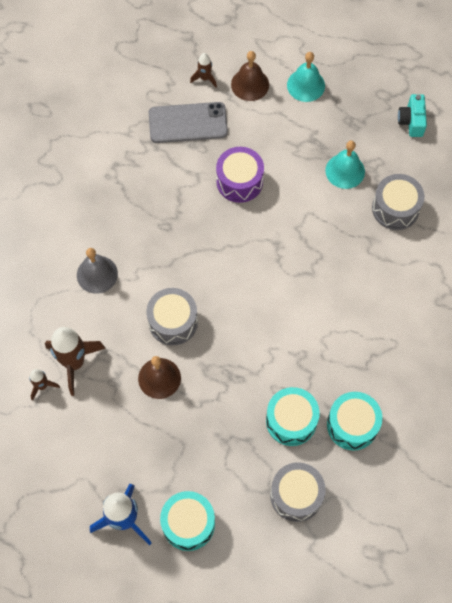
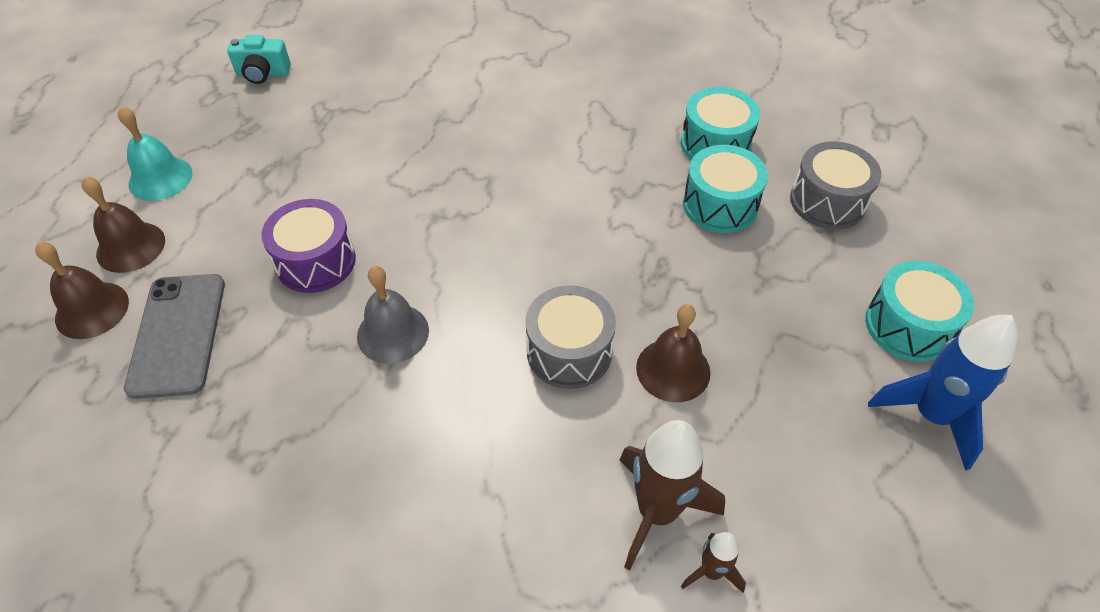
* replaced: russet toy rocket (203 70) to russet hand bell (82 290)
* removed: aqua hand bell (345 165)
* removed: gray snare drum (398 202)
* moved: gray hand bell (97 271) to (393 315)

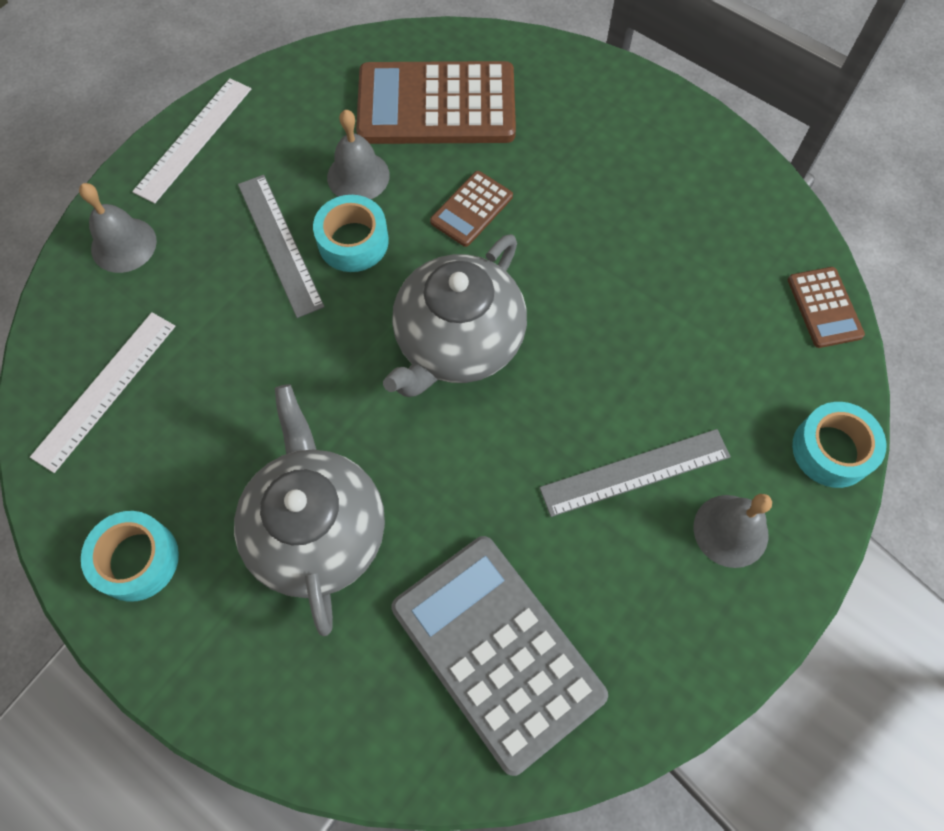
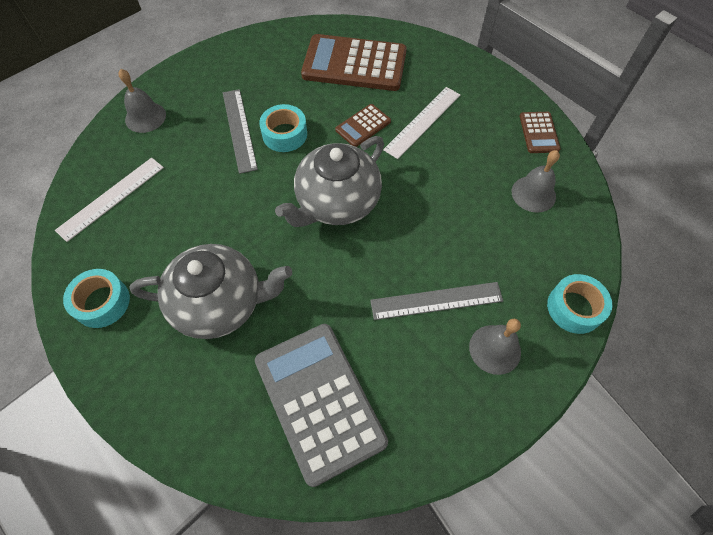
* moved: snow-white ruler (191 141) to (421 123)
* moved: gray hand bell (358 154) to (536 181)
* moved: russet calculator (826 307) to (540 132)
* turned: gray tea pot (309 510) = (211 291) 90 degrees clockwise

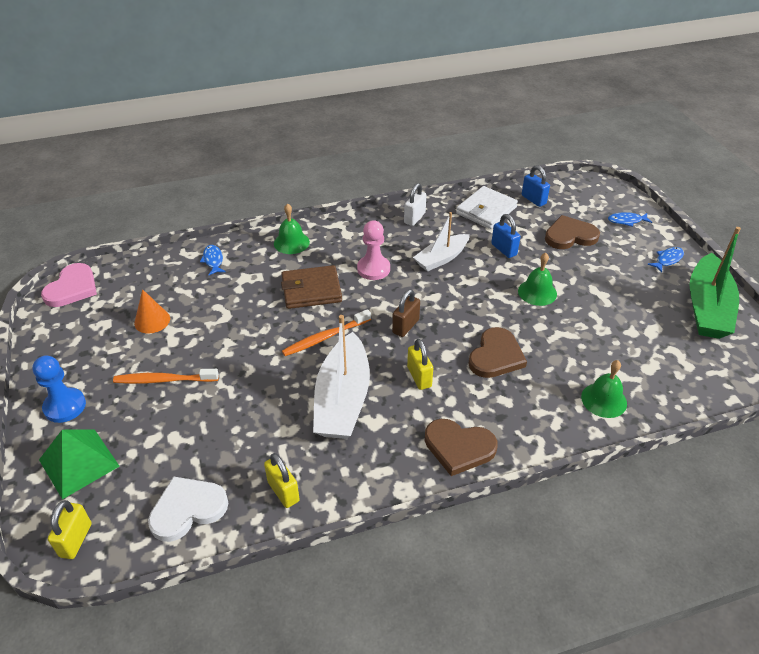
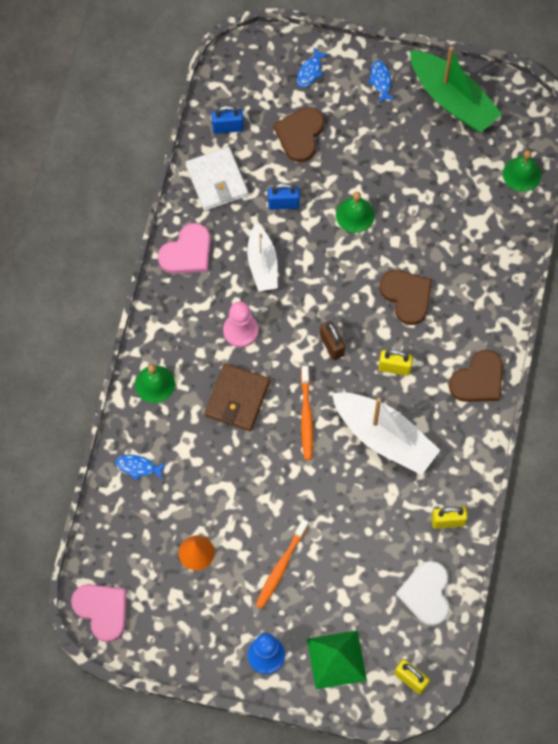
* replaced: snow-white padlock (415 204) to pink heart shape (184 248)
* moved: green hand bell (604 389) to (522 171)

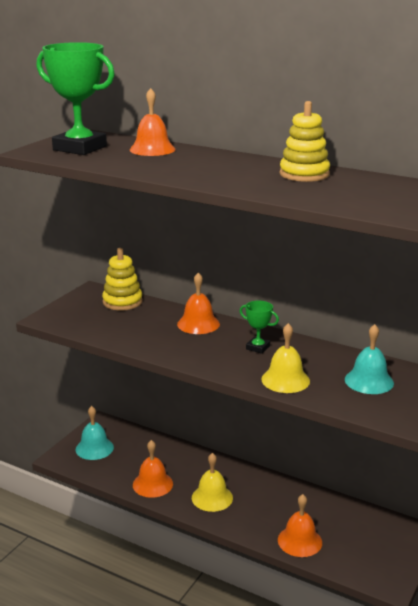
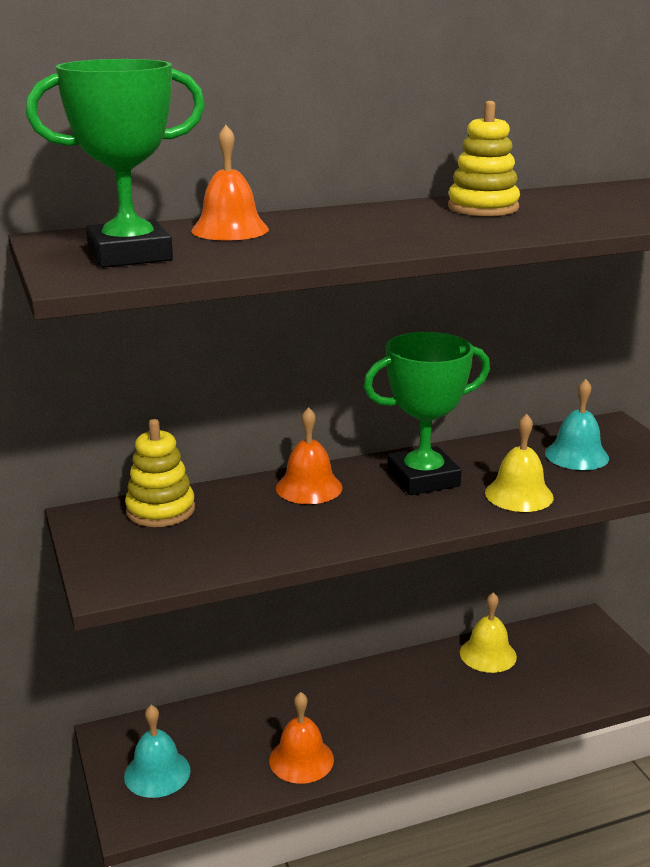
* resized: green trophy (259 327) = (426 413) x2.10
* moved: bright yellow hand bell (212 482) to (488 632)
* removed: orange hand bell (300 525)

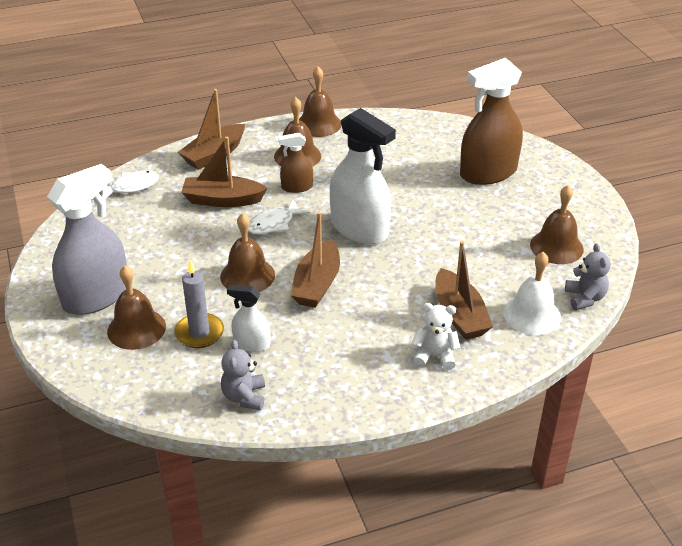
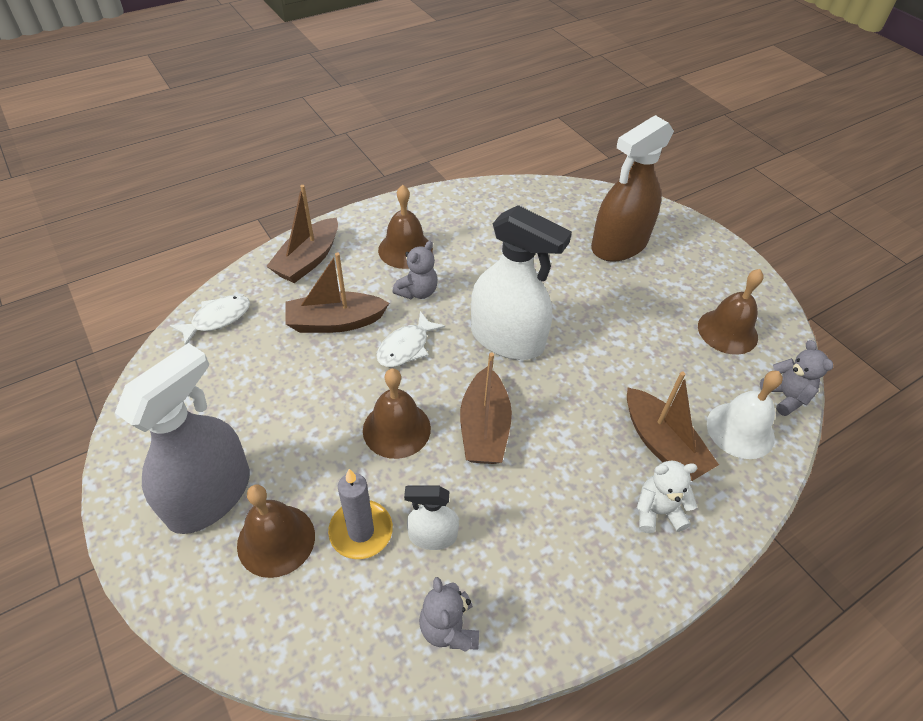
* removed: russet hand bell (320 102)
* replaced: russet spray cleaner (295 163) to gray teddy bear (415 270)

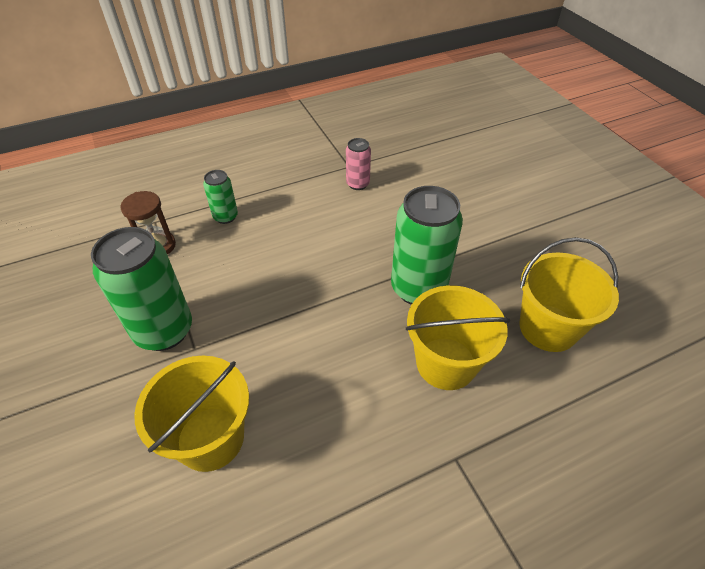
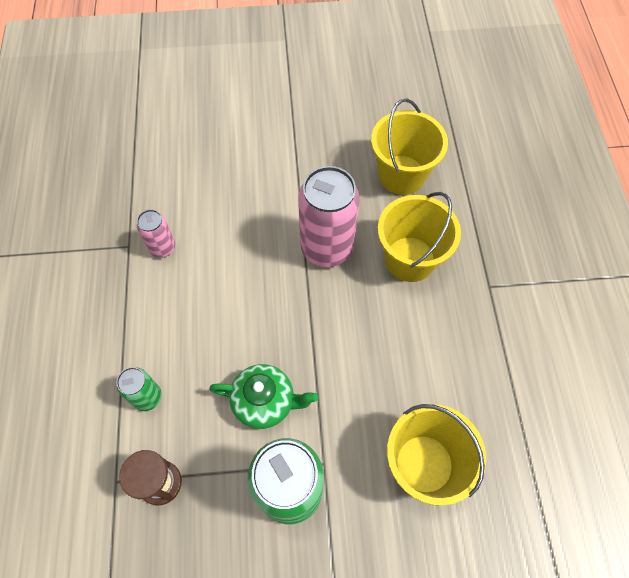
* recoloured: green tin (427 245) to pink tin (329 216)
* added: green tea pot (263 396)

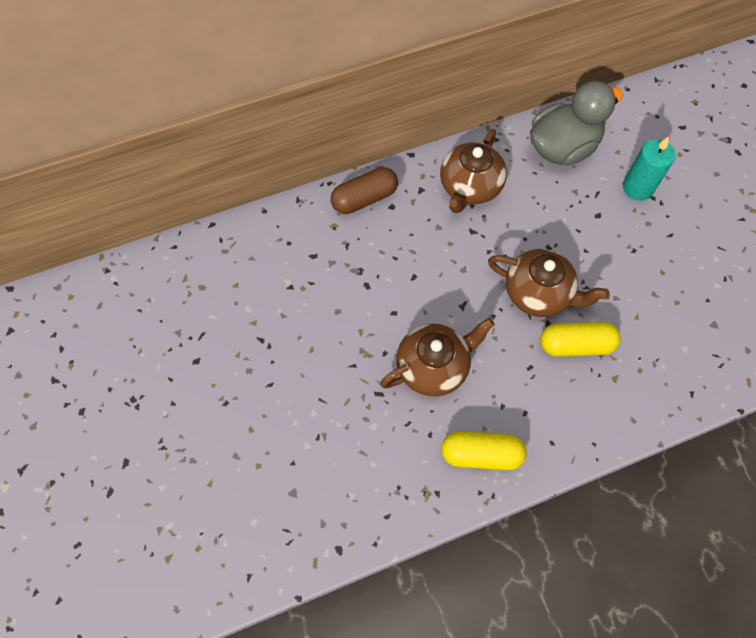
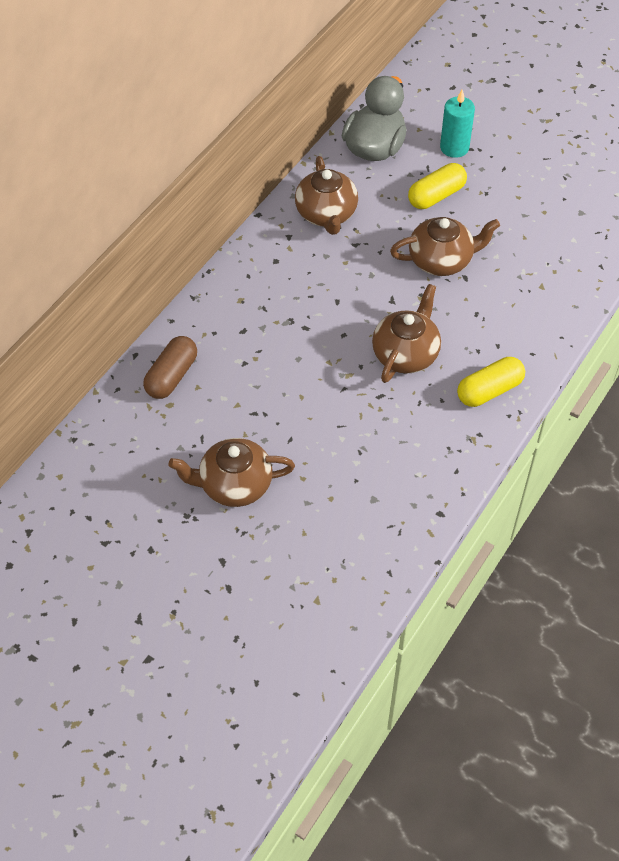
* moved: russet pill (364 190) to (170 367)
* moved: bright yellow pill (580 339) to (437 186)
* added: russet tea pot (231 472)

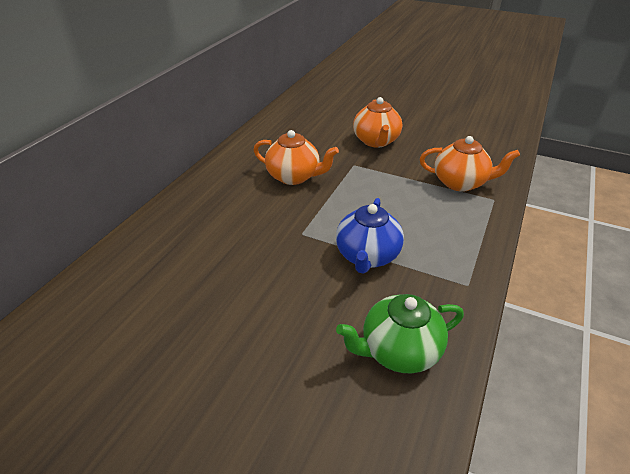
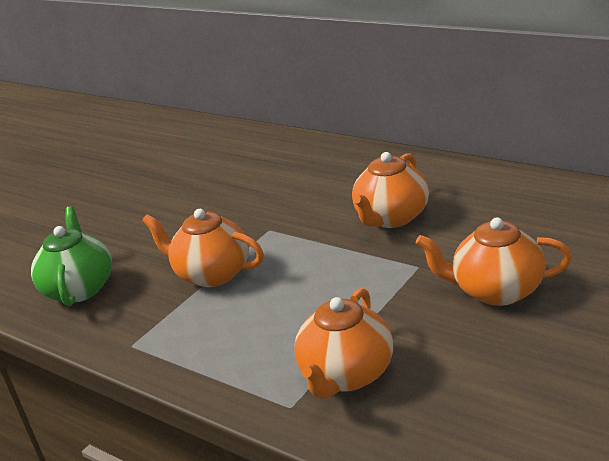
* recoloured: cobalt tea pot (370 236) to orange tea pot (203 248)

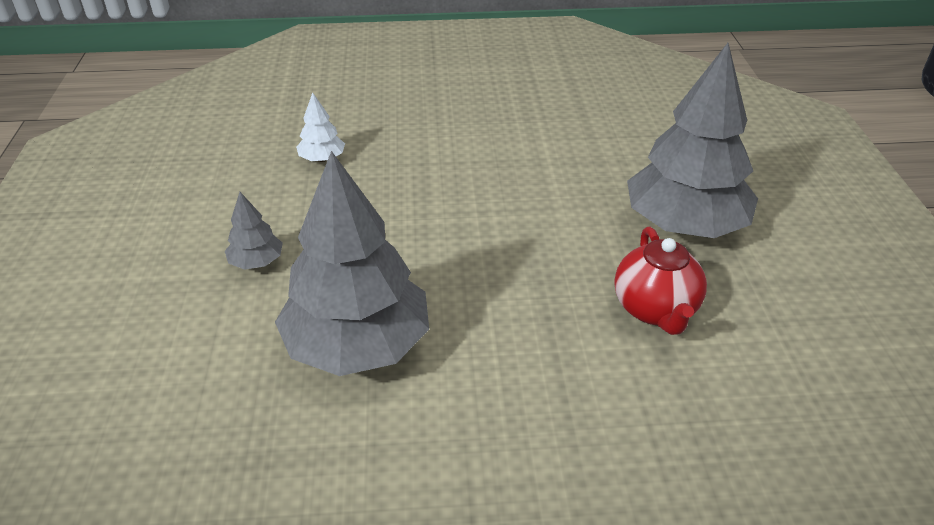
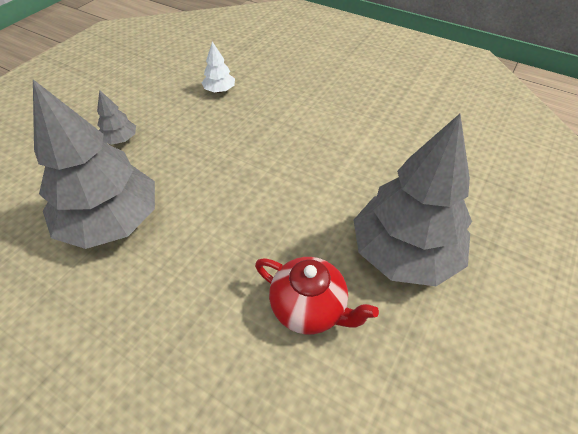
* turned: scarlet tea pot (660 281) = (317 296) 90 degrees counterclockwise

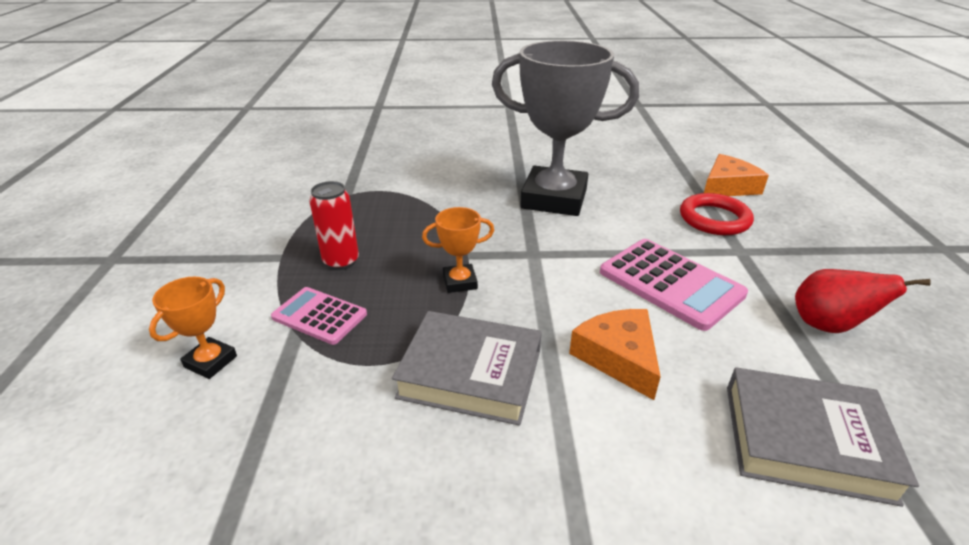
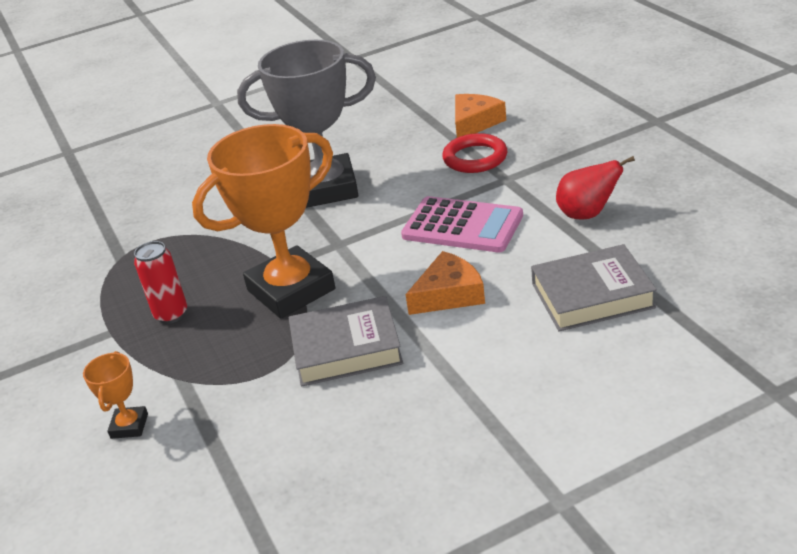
* resized: orange trophy (458 250) = (263 221) x2.37
* removed: pink calculator (319 316)
* turned: orange cheese wedge (615 354) = (445 283) 105 degrees clockwise

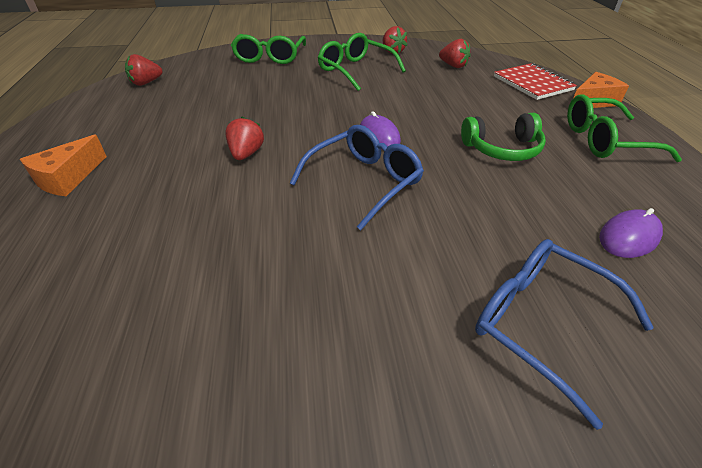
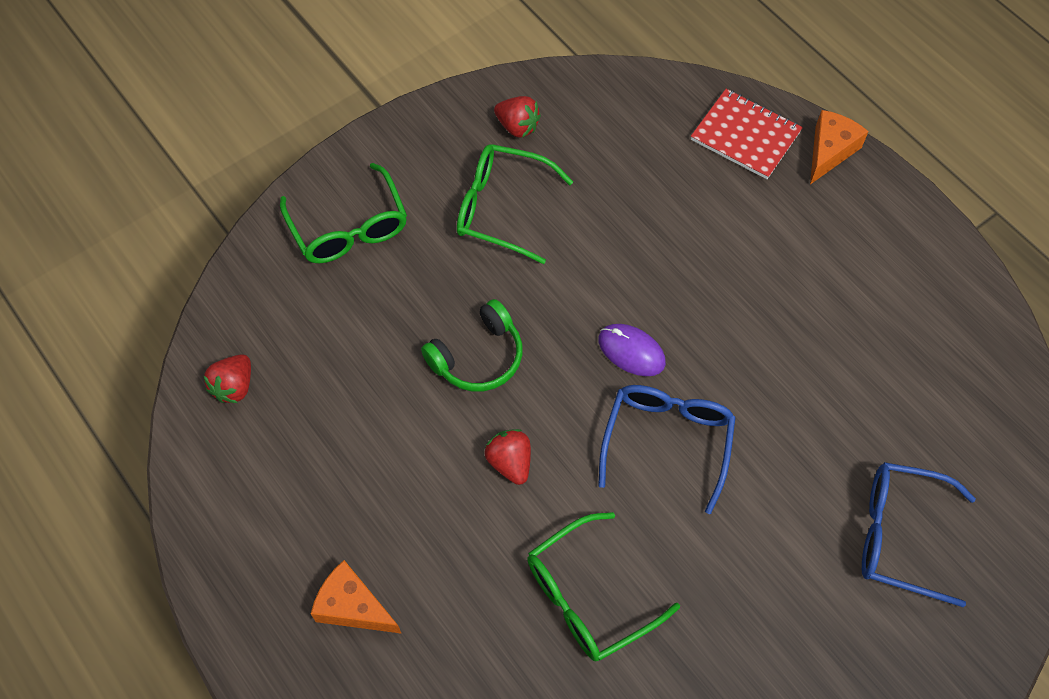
* removed: scarlet strawberry (454 53)
* moved: green spectacles (624 128) to (603 587)
* moved: green headphones (503 137) to (472 345)
* turned: orange cheese wedge (63 165) = (356 597) 120 degrees clockwise
* removed: purple computer mouse (631 233)

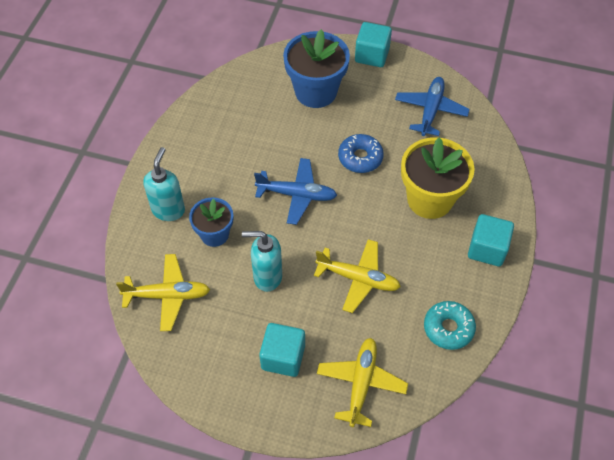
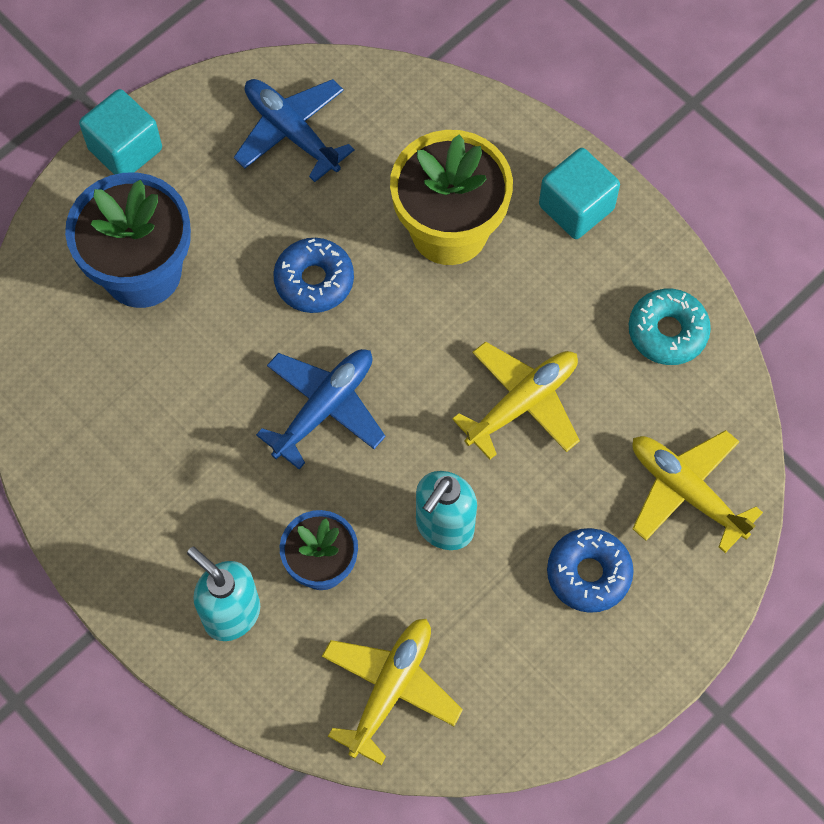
* replaced: aqua solid cube (282 350) to cobalt glazed donut (590 570)

